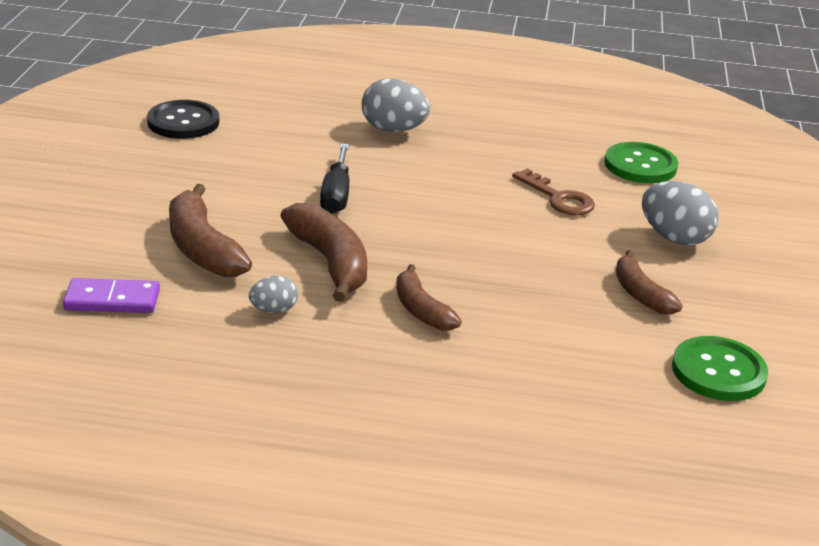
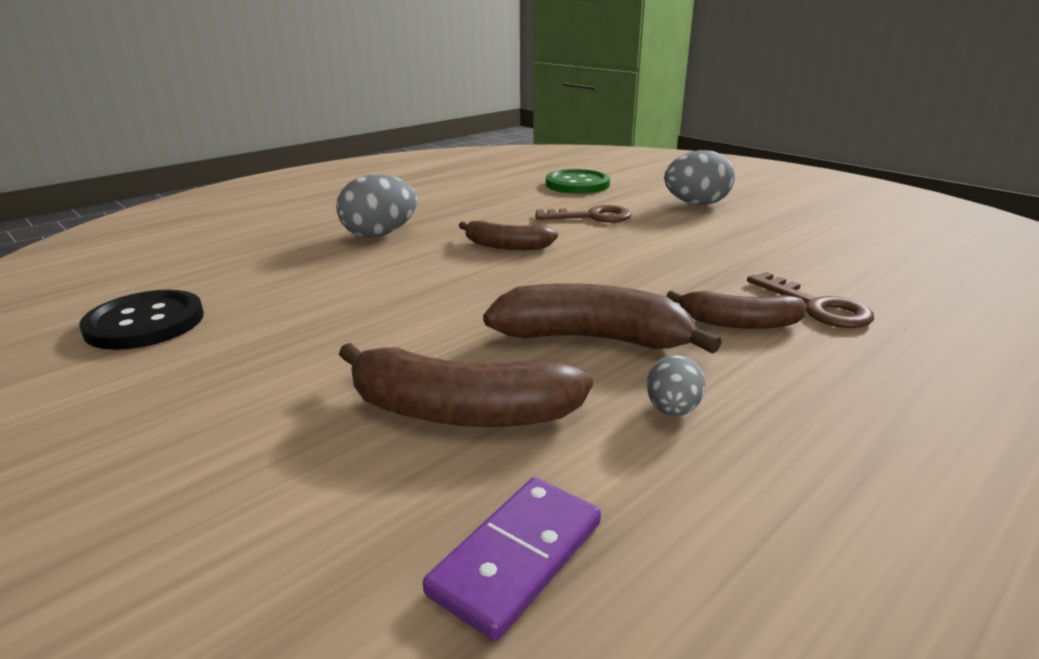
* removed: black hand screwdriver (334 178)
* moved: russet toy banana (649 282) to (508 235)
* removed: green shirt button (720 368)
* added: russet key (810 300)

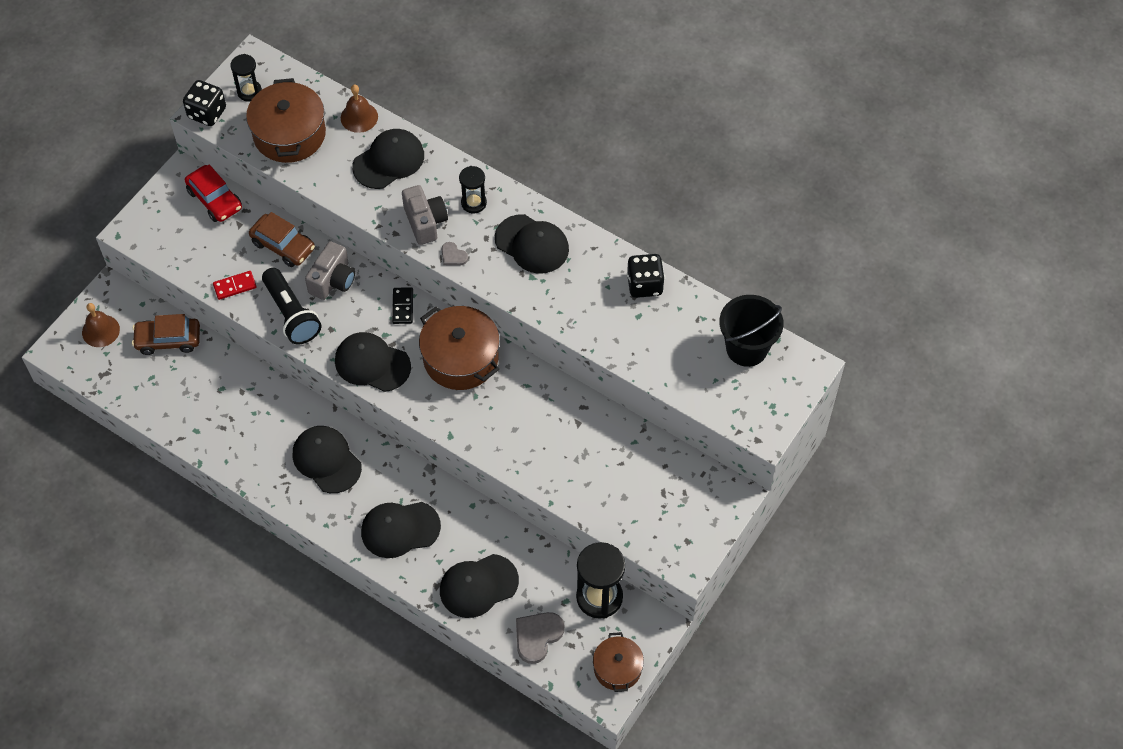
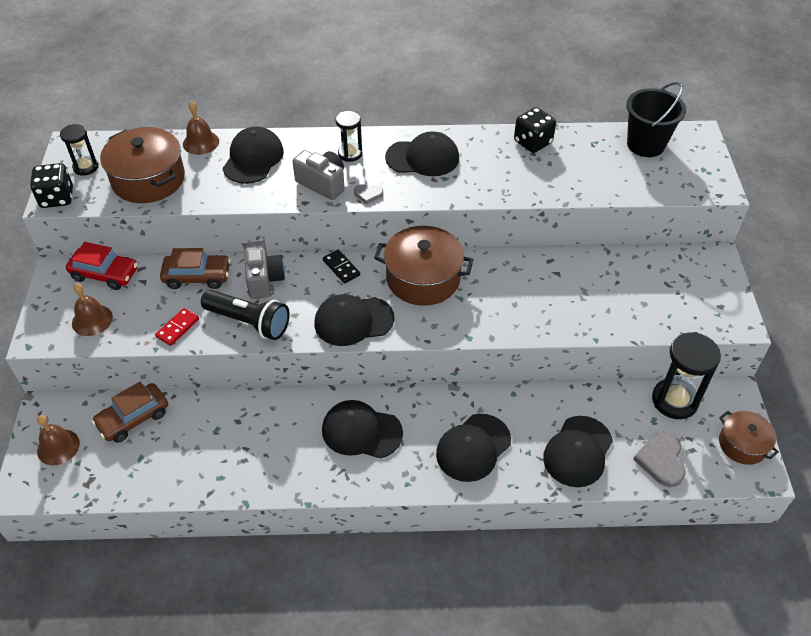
* added: russet hand bell (92 309)

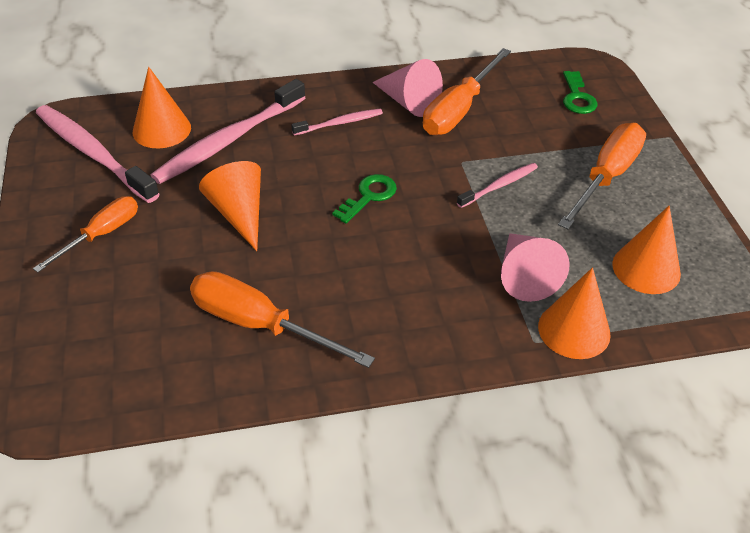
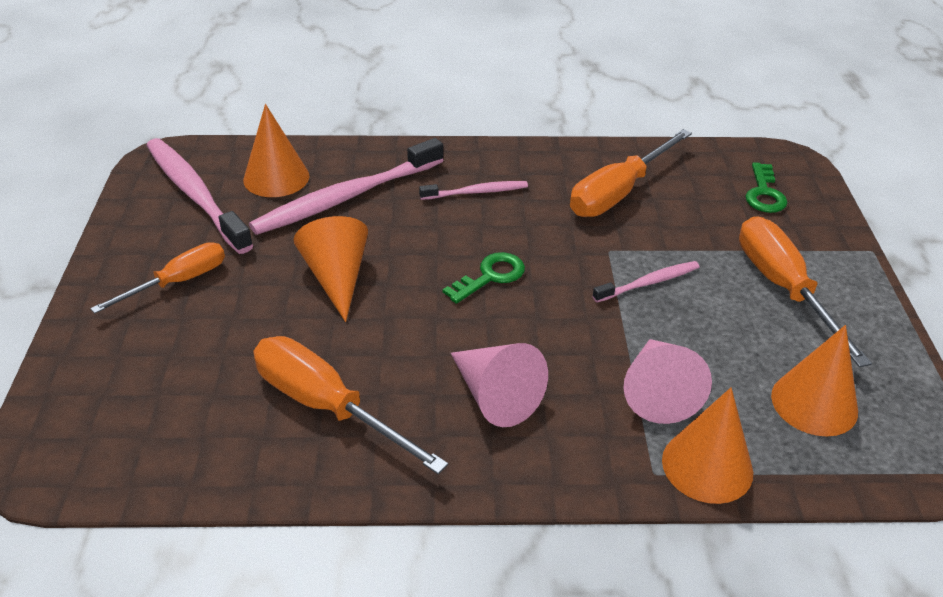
* moved: pink solid cone (407 88) to (499 385)
* turned: orange hand screwdriver (602 176) = (805 291) 60 degrees counterclockwise

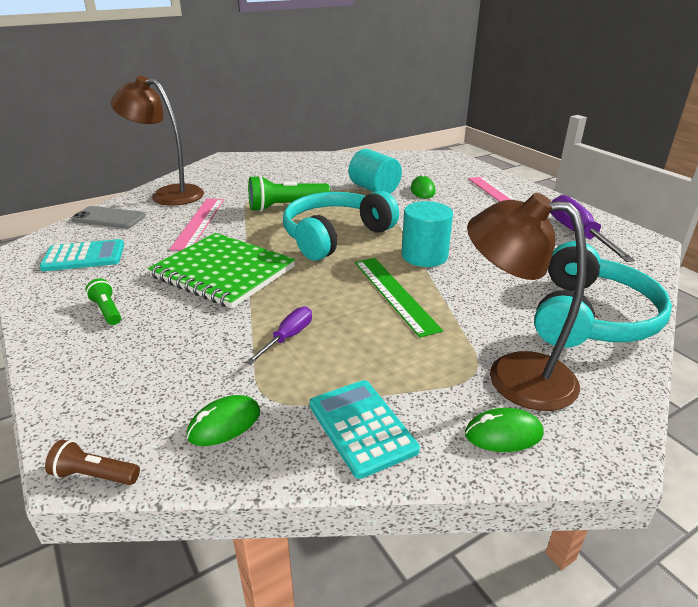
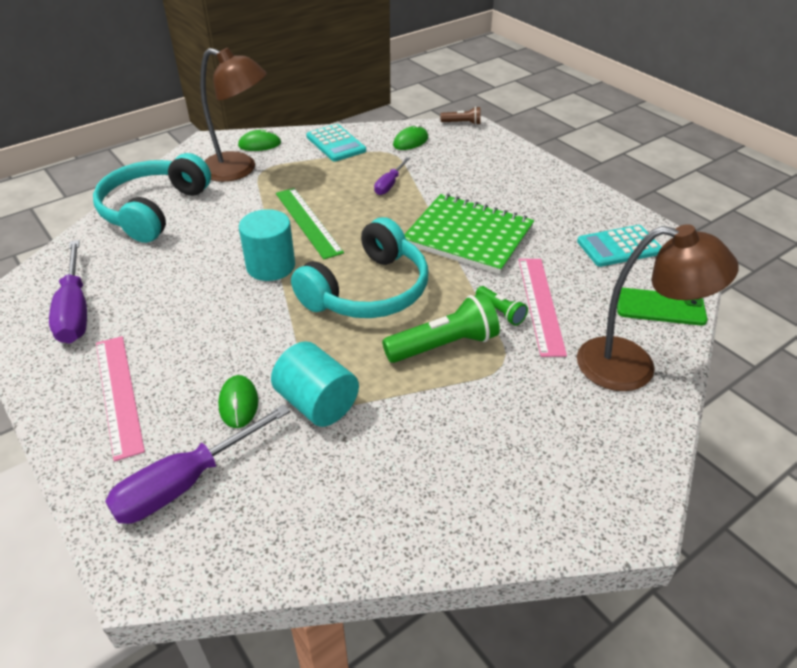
* recoloured: gray phone (108 217) to green phone (662 307)
* moved: green torch (103 301) to (502 306)
* added: purple hand screwdriver (197 464)

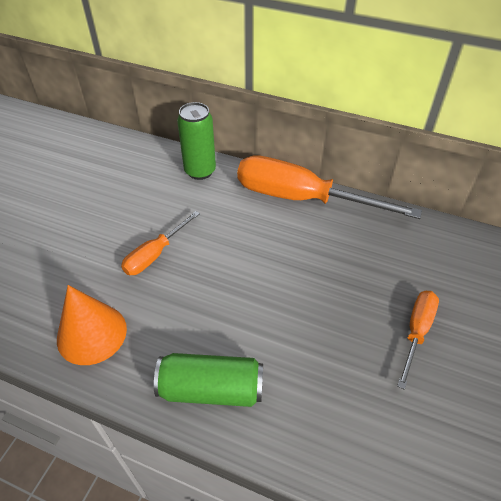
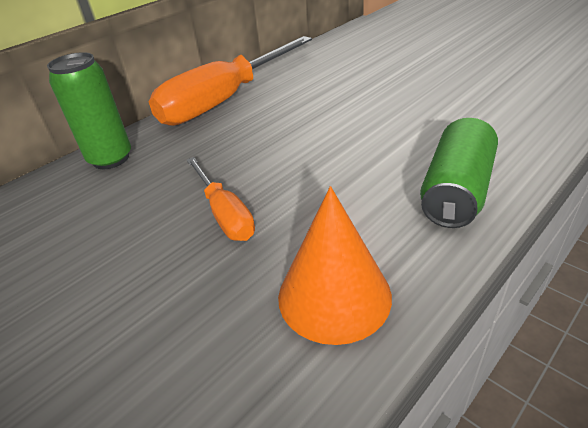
* removed: orange hand screwdriver (418 340)

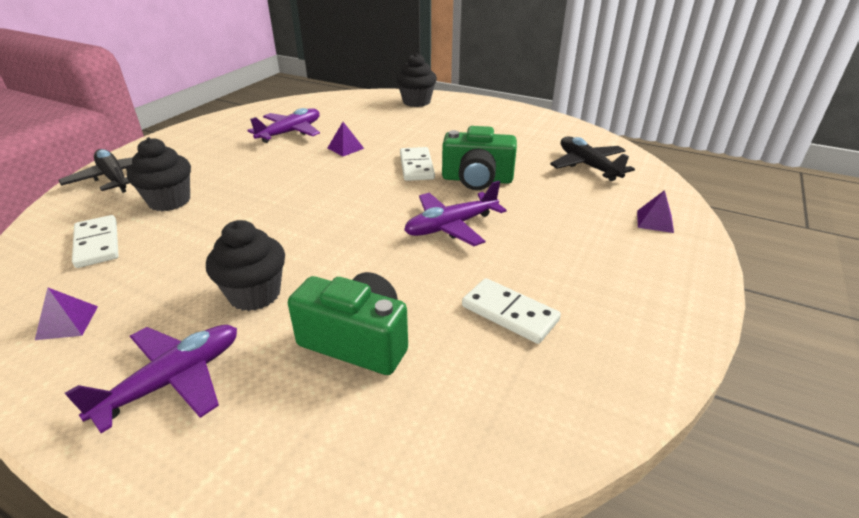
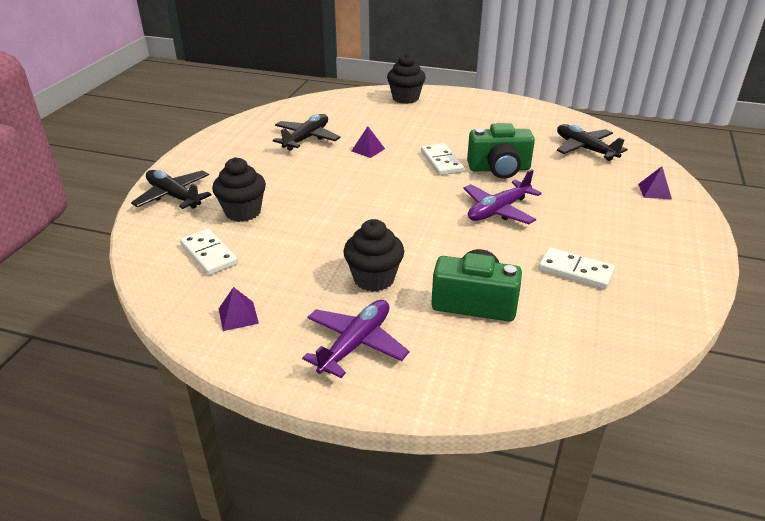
* recoloured: purple toy plane (283 125) to black toy plane (306 132)

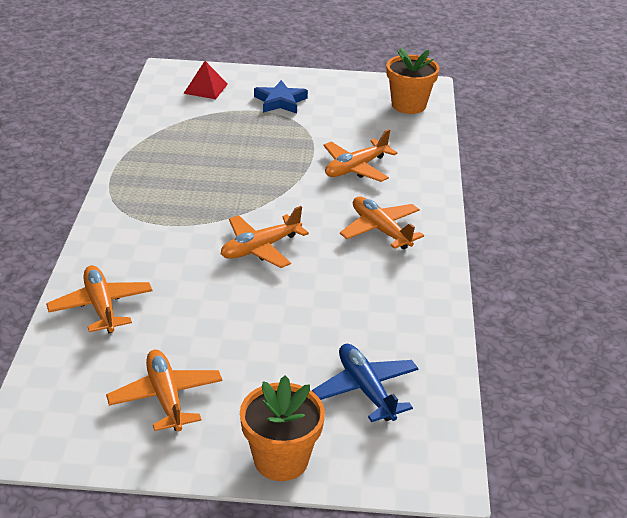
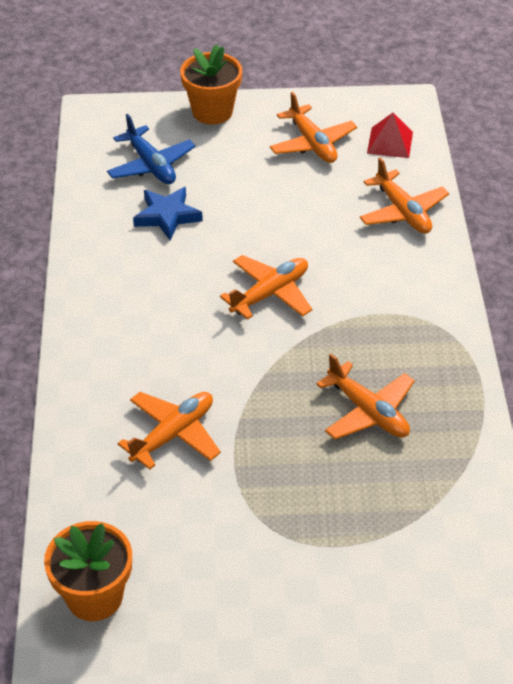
* moved: scarlet solid pyramid (205 80) to (390 135)
* moved: cobalt star (281 97) to (168 213)
* moved: orange toy plane (382 223) to (365 396)

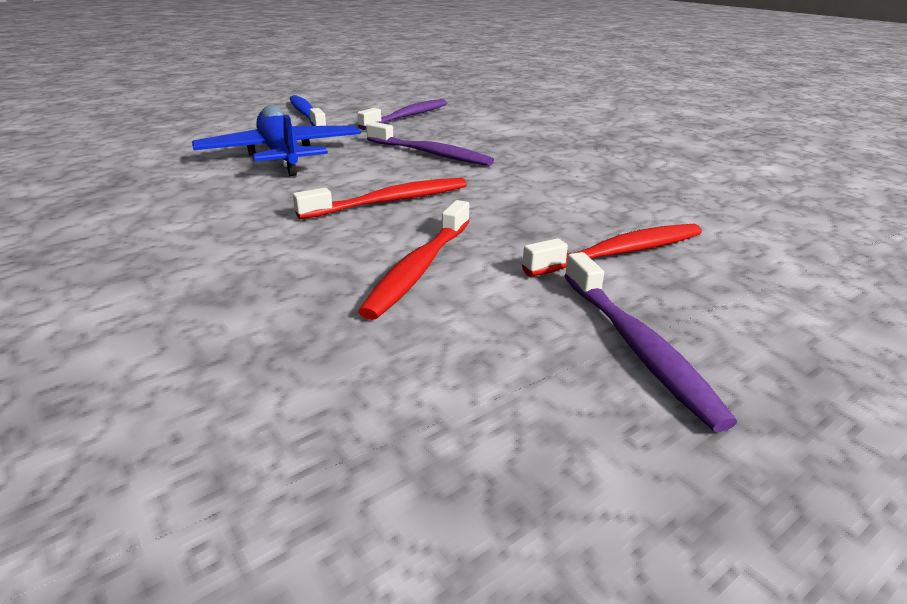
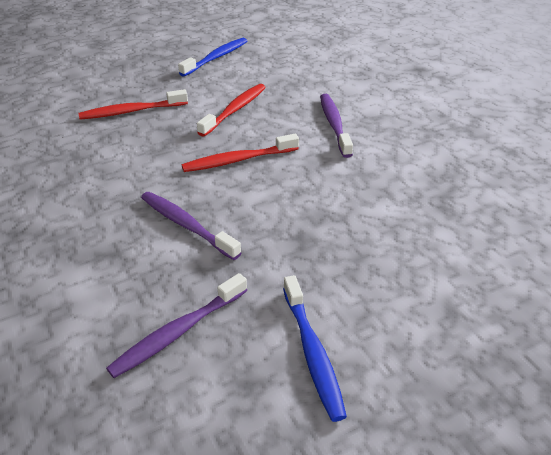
* removed: cobalt toy plane (276 140)
* moved: purple toothbrush (650 342) to (336 126)
* added: cobalt toothbrush (212 57)

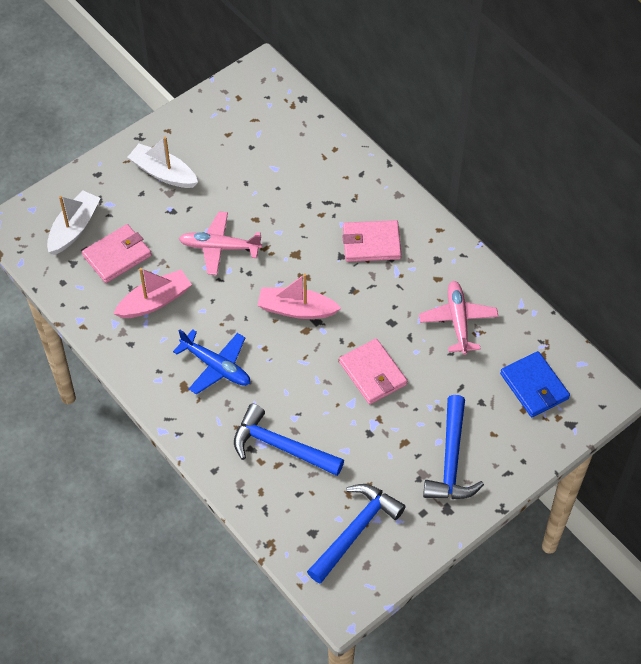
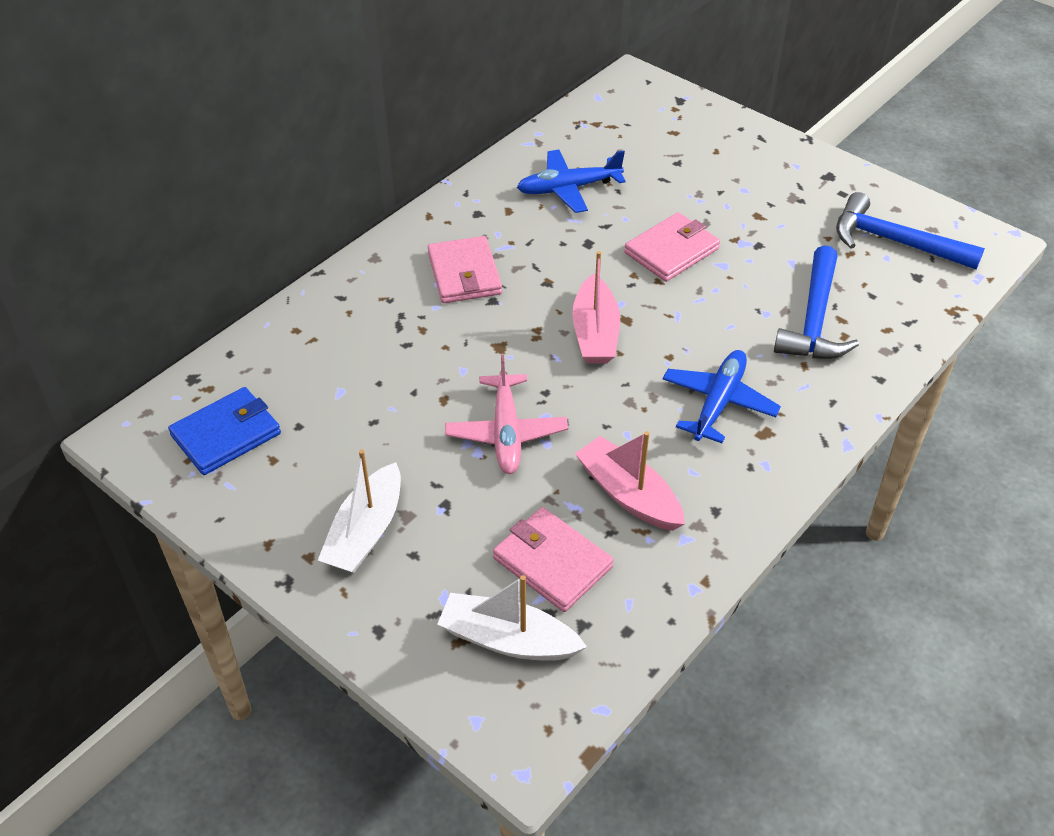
* recoloured: pink toy plane (458 318) to cobalt toy plane (571 181)
* moved: cobalt wallet (535 384) to (224 431)
* removed: cobalt claw hammer (453 447)

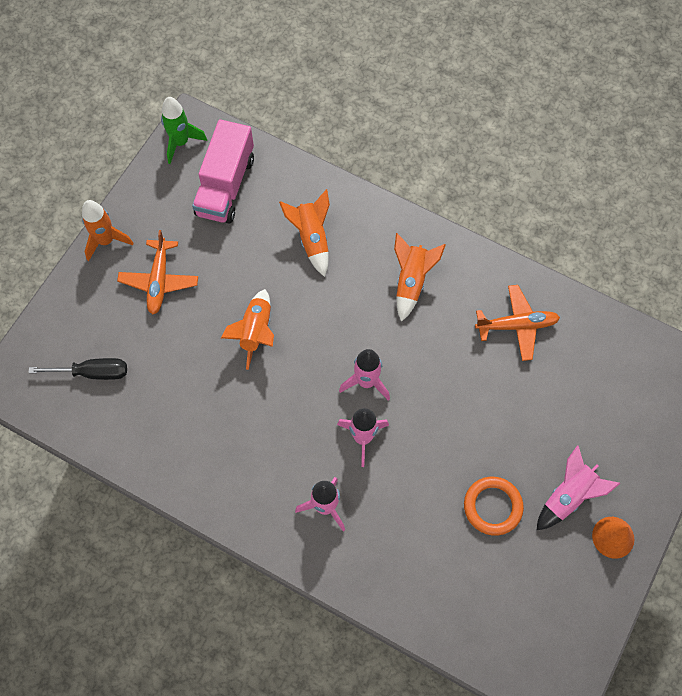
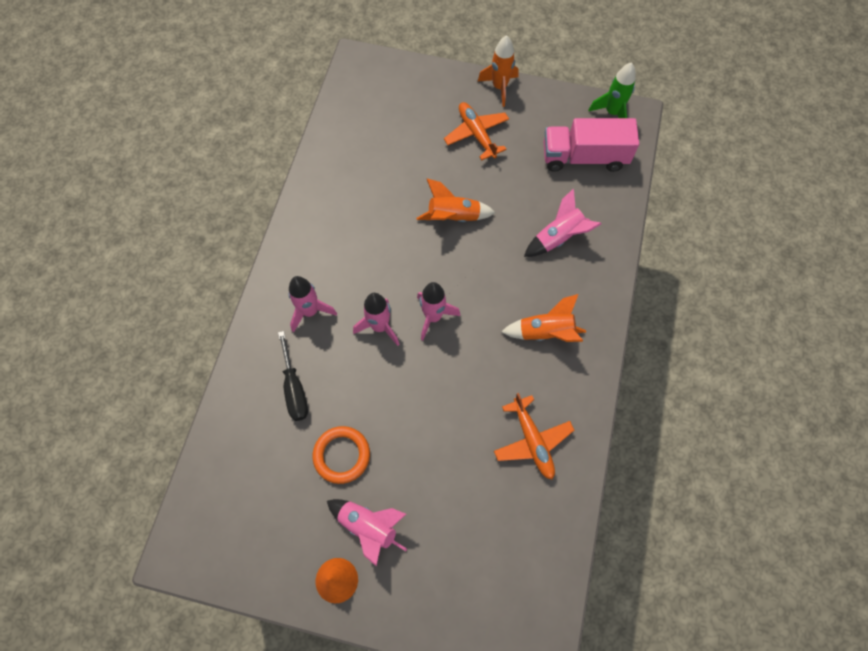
* recoloured: orange toy rocket (304 233) to pink toy rocket (563 223)
* turned: orange toy plane (157 272) = (476 131) 75 degrees clockwise
* moved: black hand screwdriver (78 369) to (293 376)

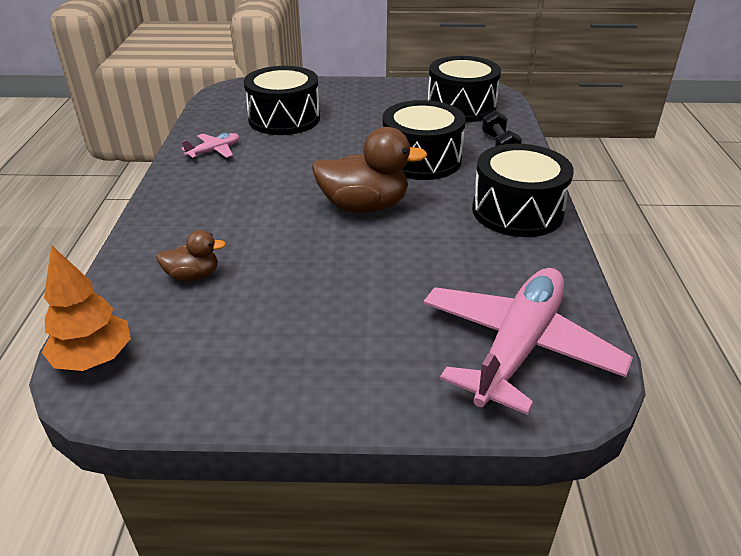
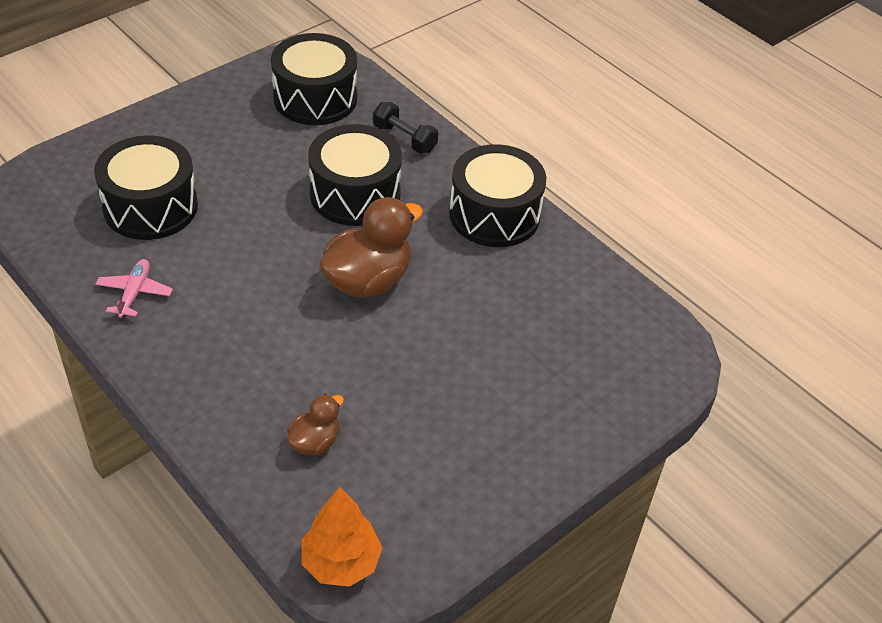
* removed: pink toy plane (528 341)

